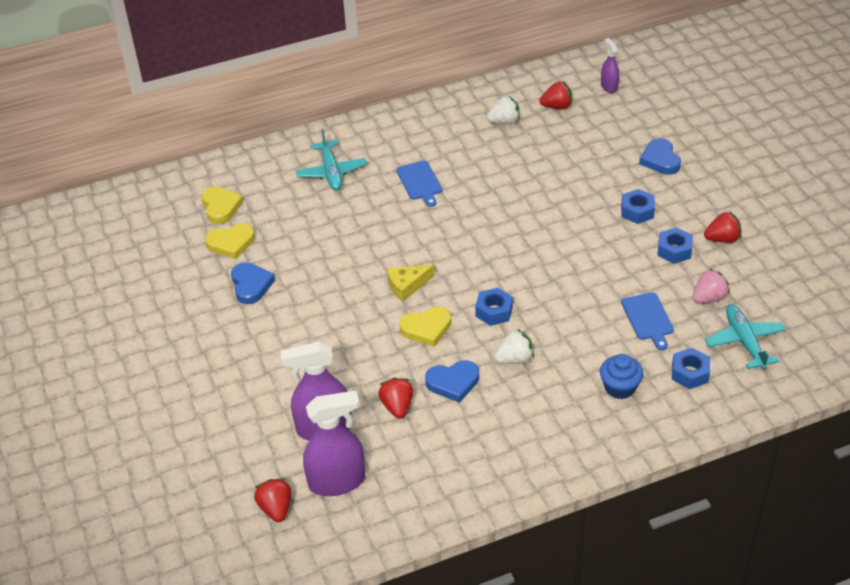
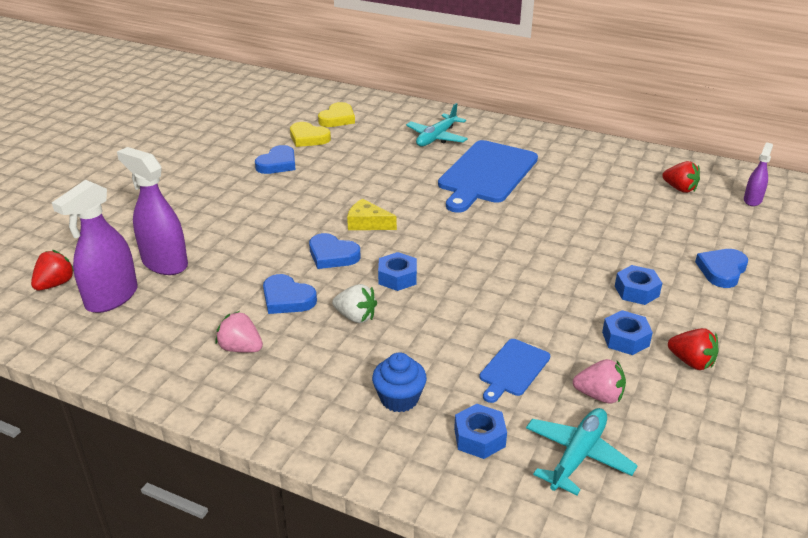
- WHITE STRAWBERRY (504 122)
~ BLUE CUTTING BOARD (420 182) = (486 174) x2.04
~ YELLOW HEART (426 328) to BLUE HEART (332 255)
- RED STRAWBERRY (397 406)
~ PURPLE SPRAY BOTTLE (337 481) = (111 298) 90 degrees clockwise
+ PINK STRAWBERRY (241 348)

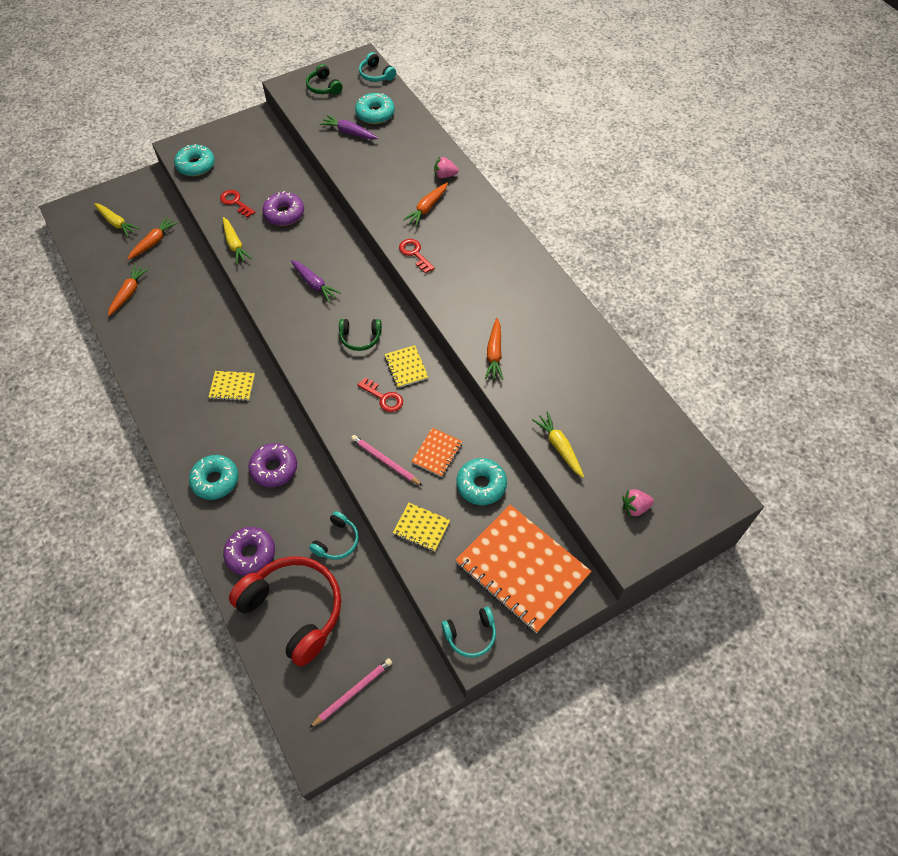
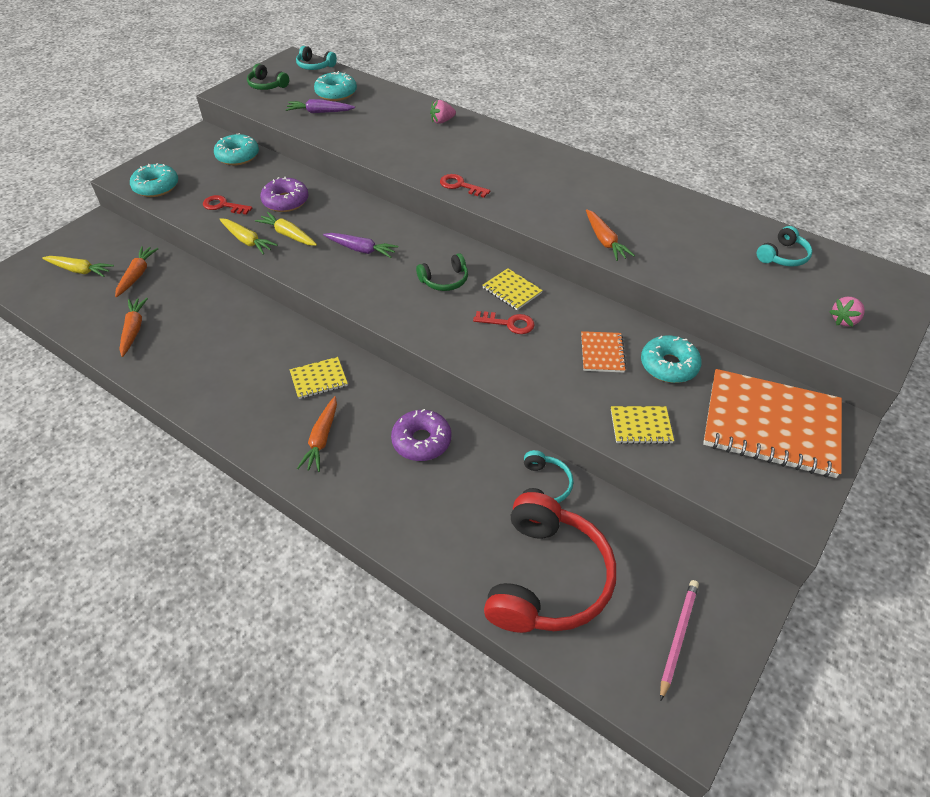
~ ORANGE CARROT (427 208) to (321 439)
~ YELLOW CARROT (559 447) to (288 235)
- PINK PENCIL (385 461)
~ TURQUOISE DONUT (215 480) to (238 156)
- PURPLE DONUT (251 554)
~ RED HEADPHONES (294 610) = (547 578) 90 degrees clockwise
~ TURQUOISE HEADPHONES (471 635) to (783 256)

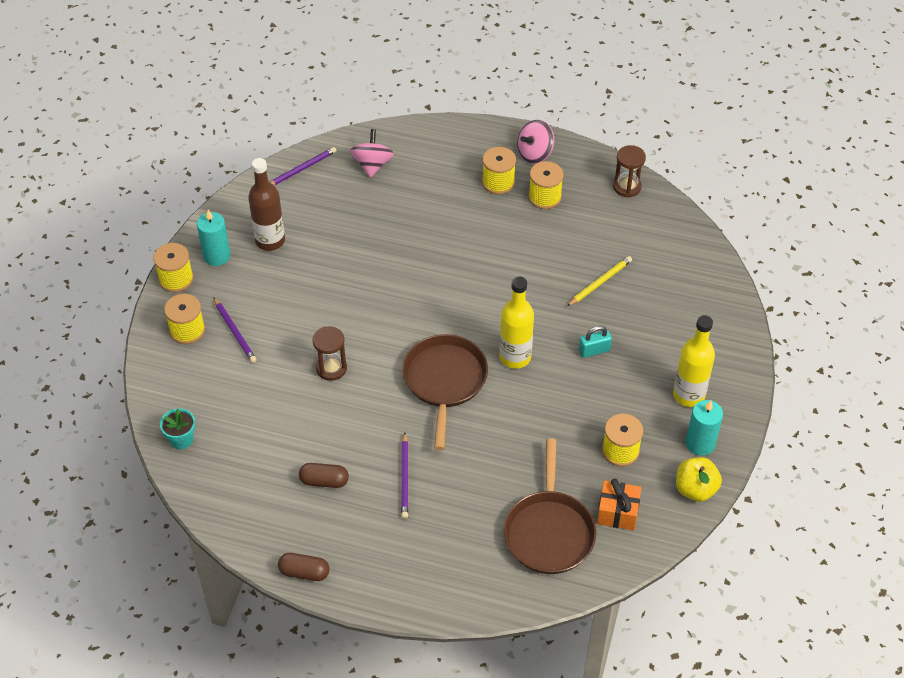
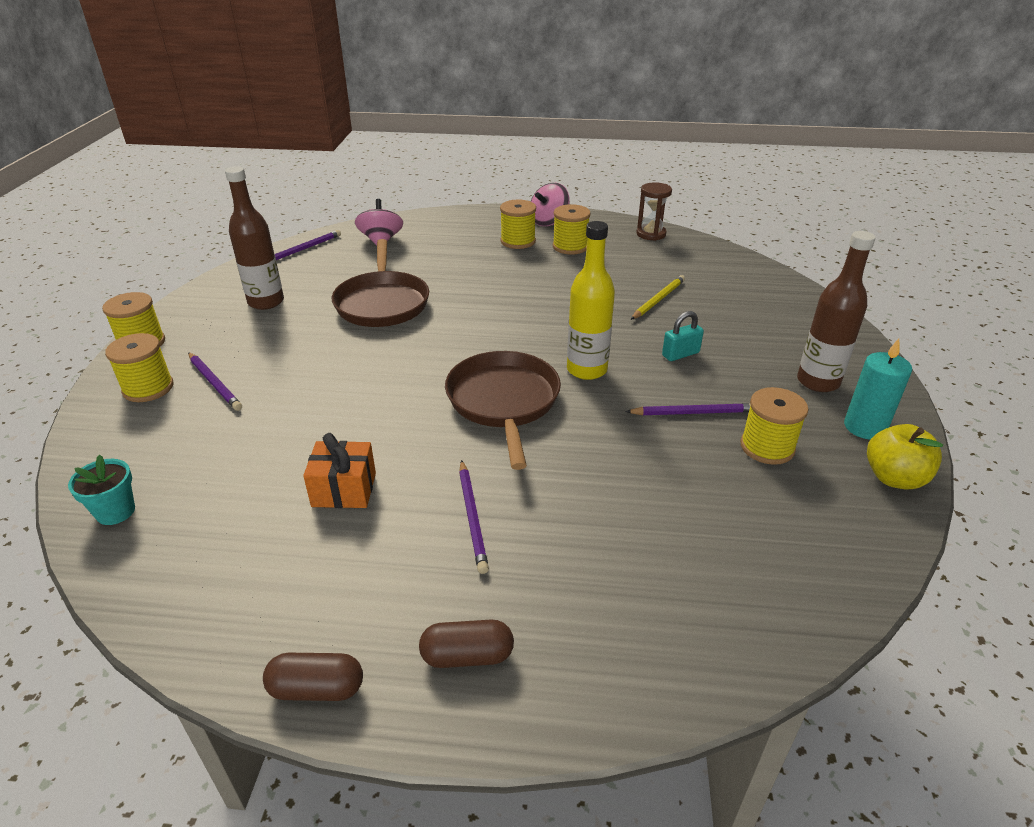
- TURQUOISE CANDLE (217 256)
~ YELLOW BOTTLE (689 395) to BROWN BOTTLE (818 382)
- BROWN HOURGLASS (331 368)
~ BROWN PAN (549 532) to (382 303)
~ BROWN CAPSULE (324 481) to (467 655)
~ ORANGE GIFT (617 512) to (344 489)
+ PURPLE PENCIL (693 412)

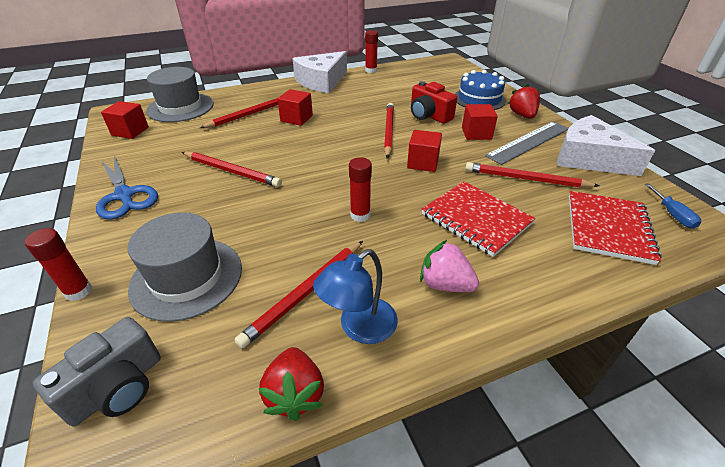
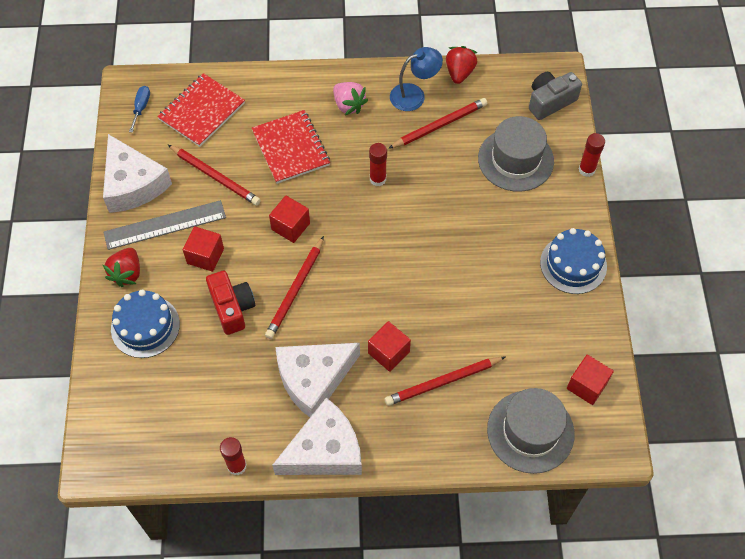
- RED PENCIL (231 171)
~ BLUE SCISSORS (124 195) to BLUE CAKE (573 264)
+ WHITE CHEESE (313 379)

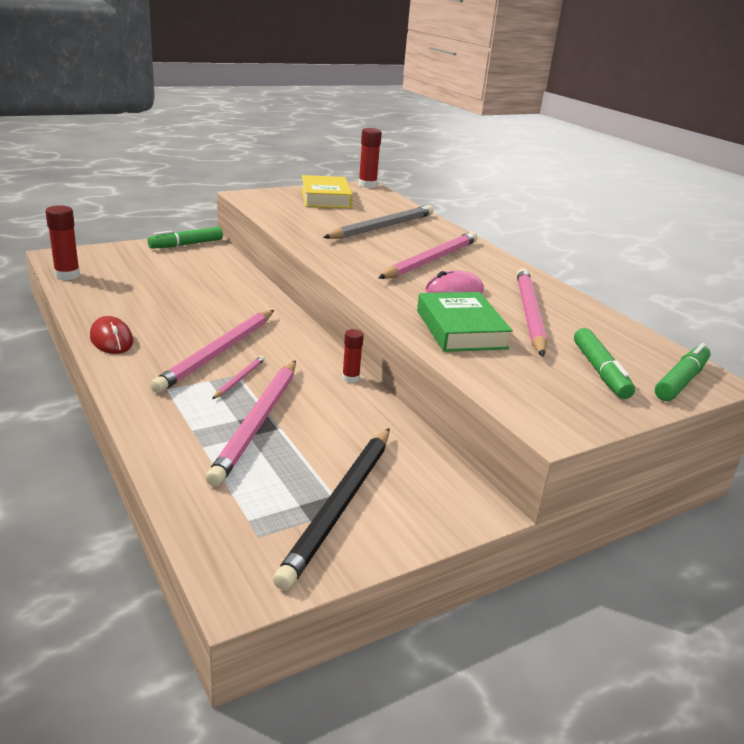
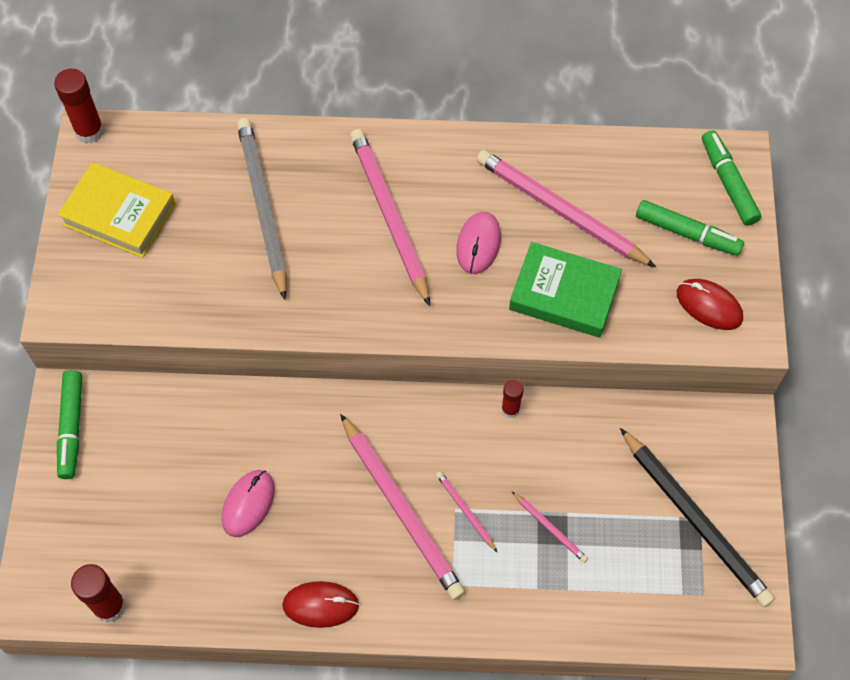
~ PINK PENCIL (257 422) = (550 528) x0.45
+ RED MOUSE (709 306)
+ PINK MOUSE (248 504)

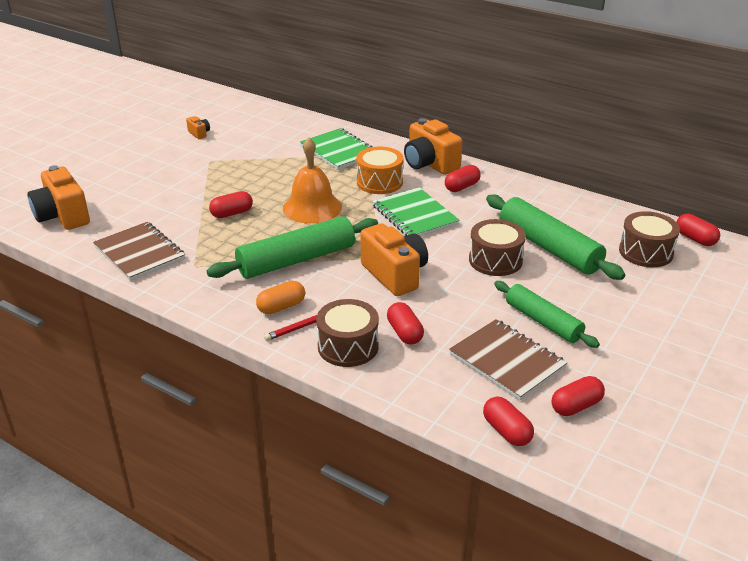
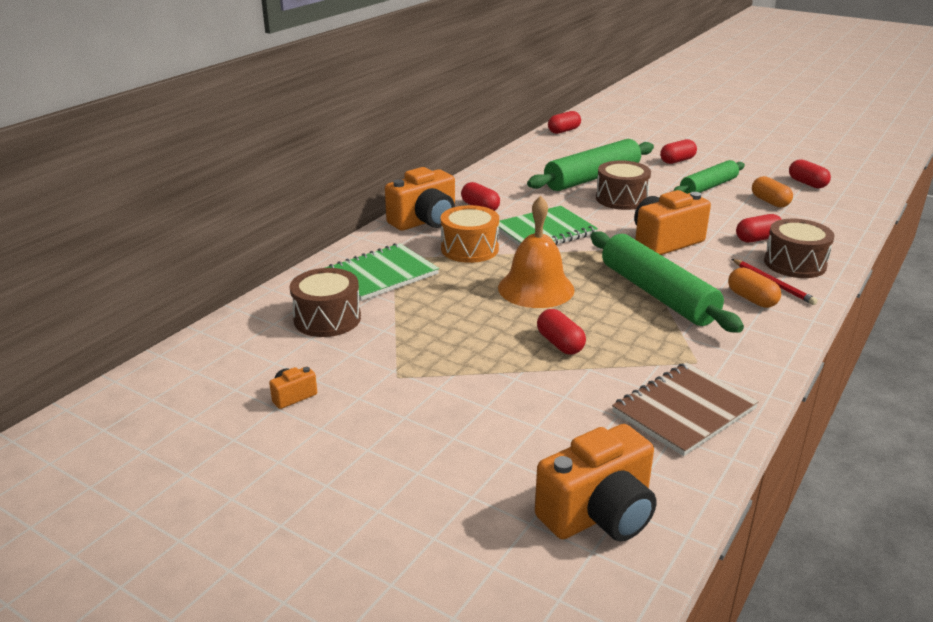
~ BROWN DRUM (645 252) to (327 319)
~ BROWN NOTEBOOK (507 361) to ORANGE CAPSULE (770 202)
~ RED CAPSULE (506 431) to (677 161)

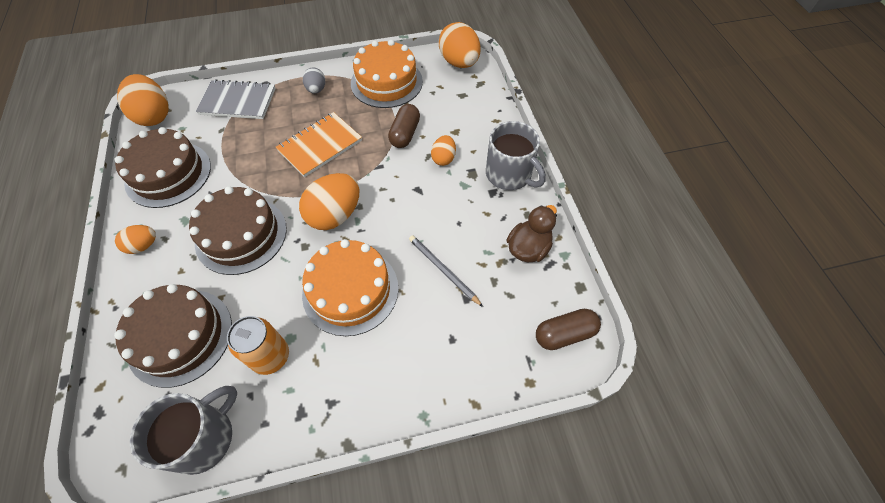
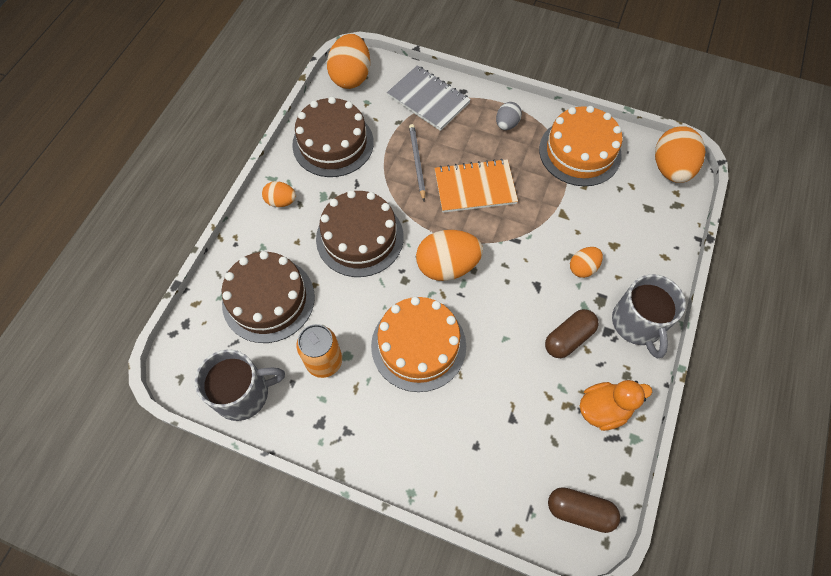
~ BROWN CAPSULE (405 134) to (568 338)
~ BROWN DUCK (528 248) to ORANGE DUCK (603 409)
~ GREY PENCIL (443 270) to (417 162)

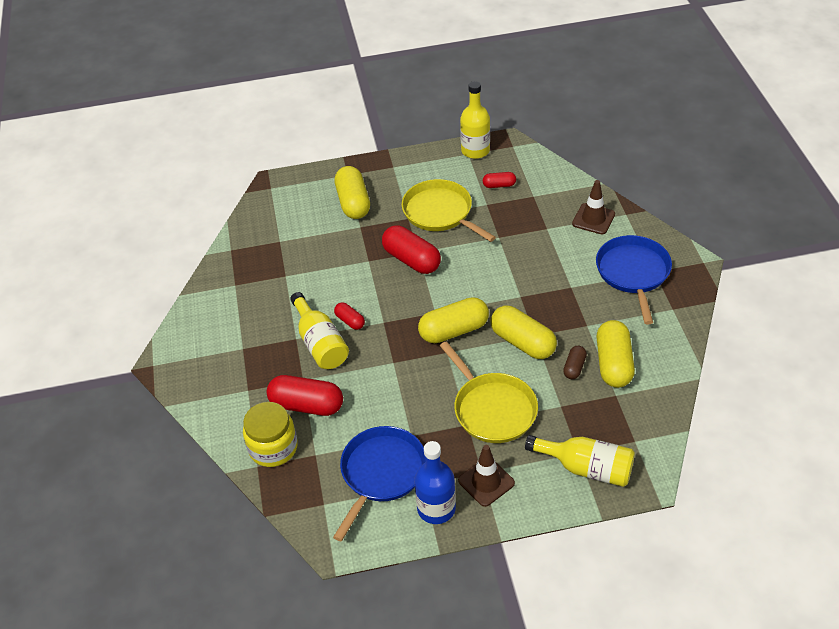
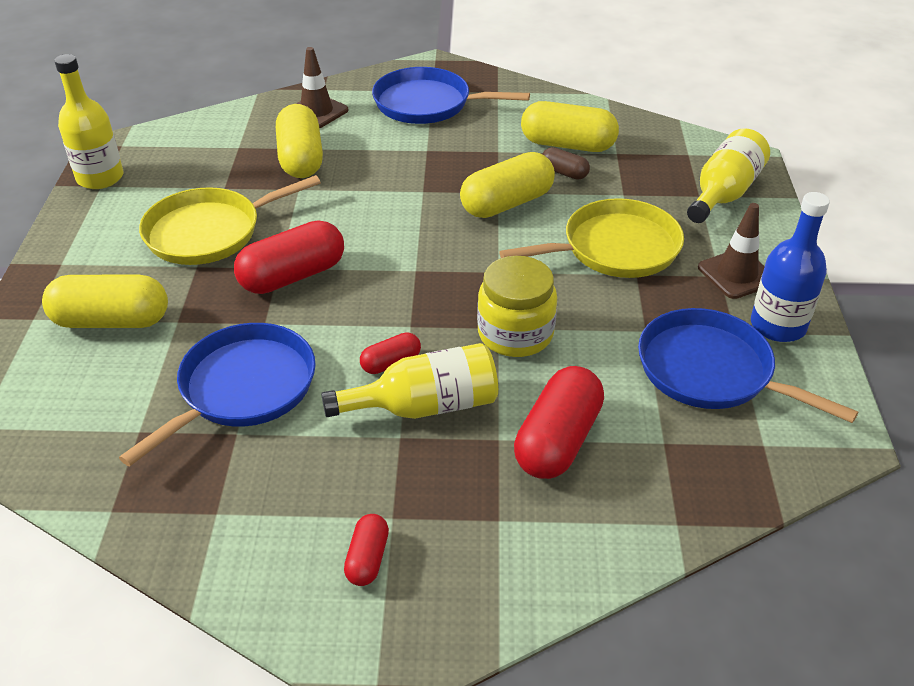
~ RED CAPSULE (499 185) to (368 559)
~ YELLOW CAPSULE (453 330) to (300 159)
~ YELLOW JAR (273 448) to (515 334)
+ BLUE PAN (243 388)

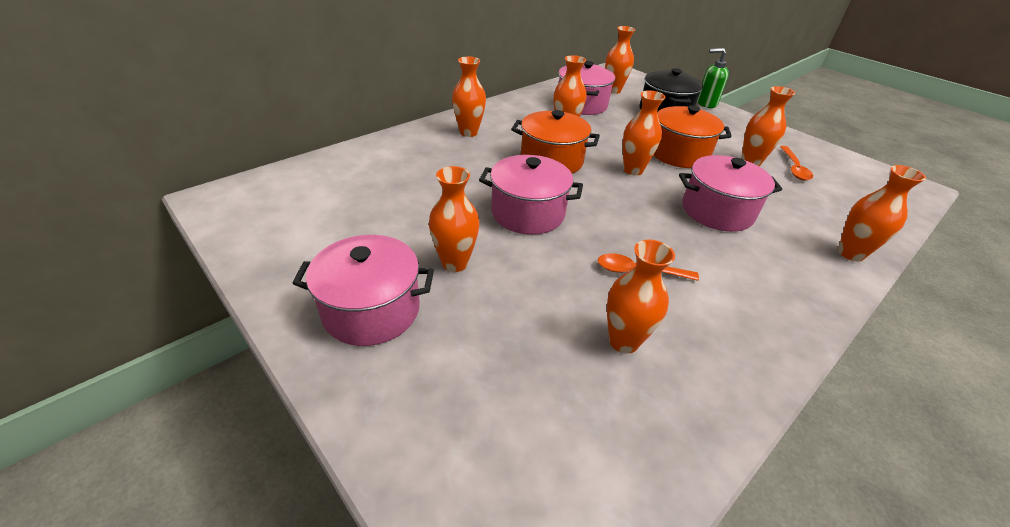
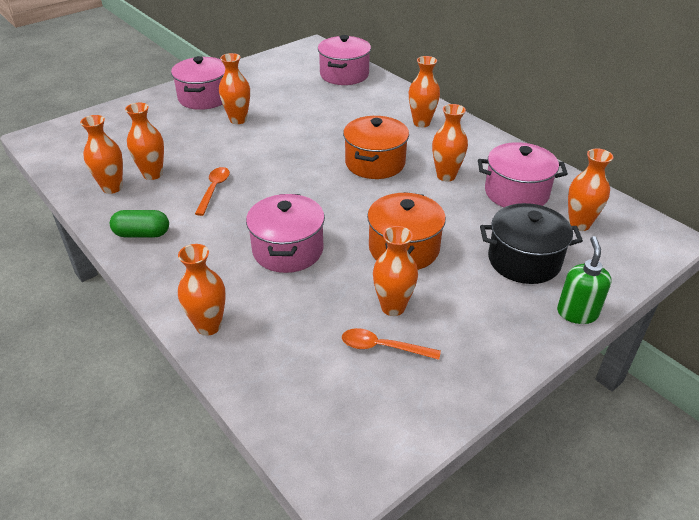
~ ORANGE VASE (633 170) to (112 188)
~ PINK POT (528 213) to (344 75)
+ GREEN CAPSULE (142 234)

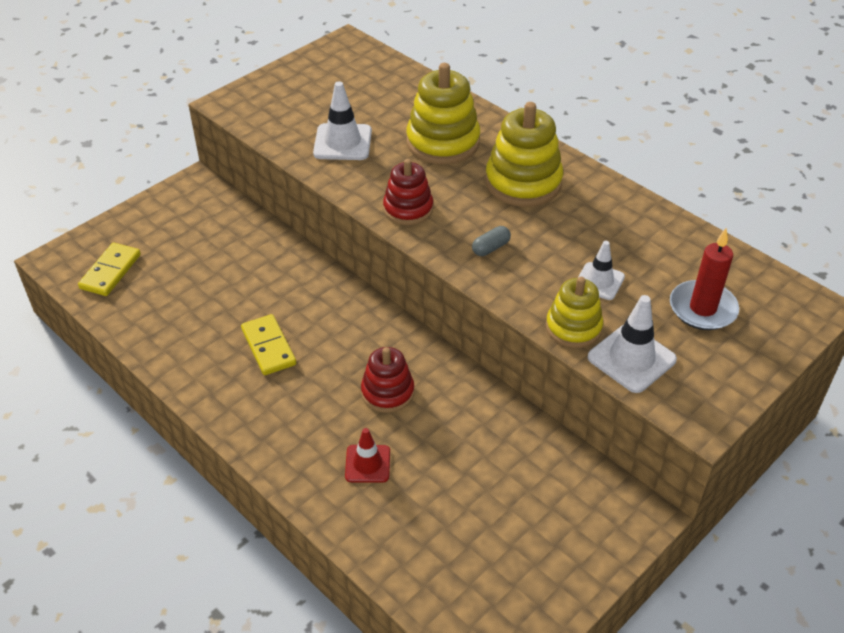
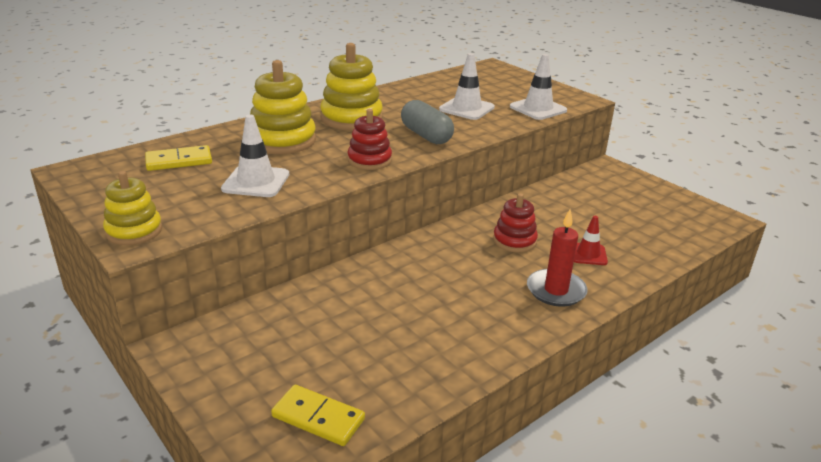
~ GREY CAPSULE (491 248) = (426 135) x1.98
~ RED CANDLE (702 308) to (556 290)
~ WHITE TRAFFIC CONE (599 281) = (466 108) x1.52
~ YELLOW STACKING TOY (573 327) to (134 231)
~ YELLOW DOMINO (268 347) to (179 161)

